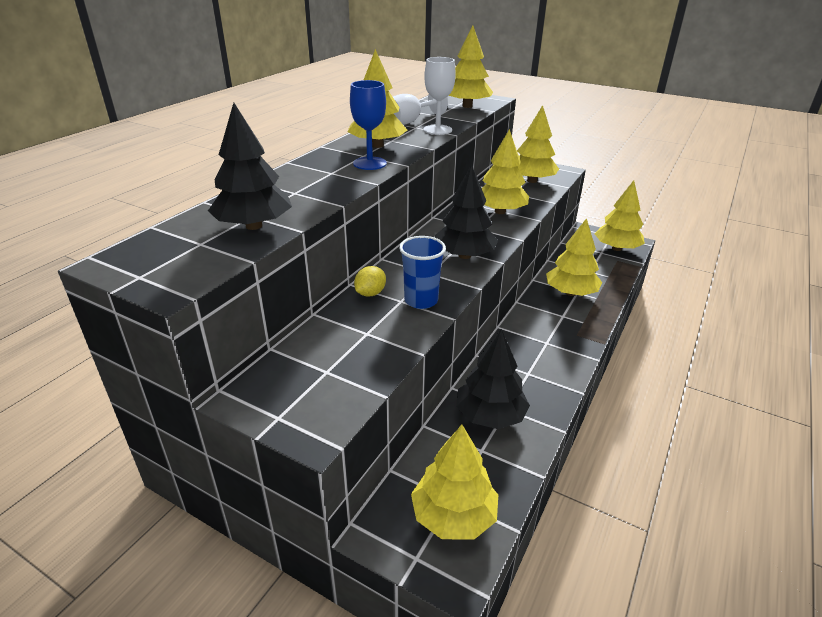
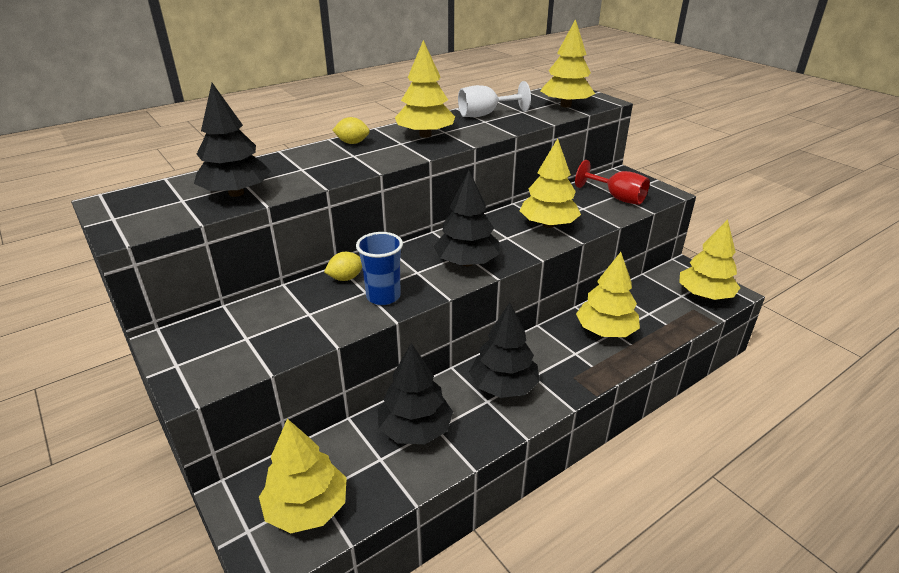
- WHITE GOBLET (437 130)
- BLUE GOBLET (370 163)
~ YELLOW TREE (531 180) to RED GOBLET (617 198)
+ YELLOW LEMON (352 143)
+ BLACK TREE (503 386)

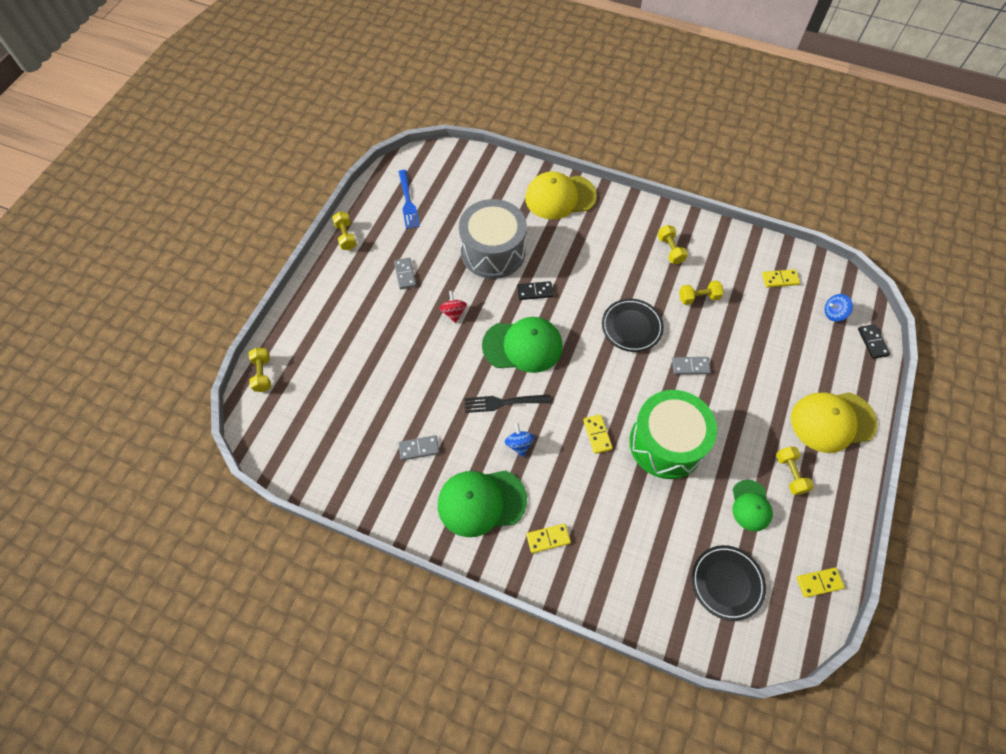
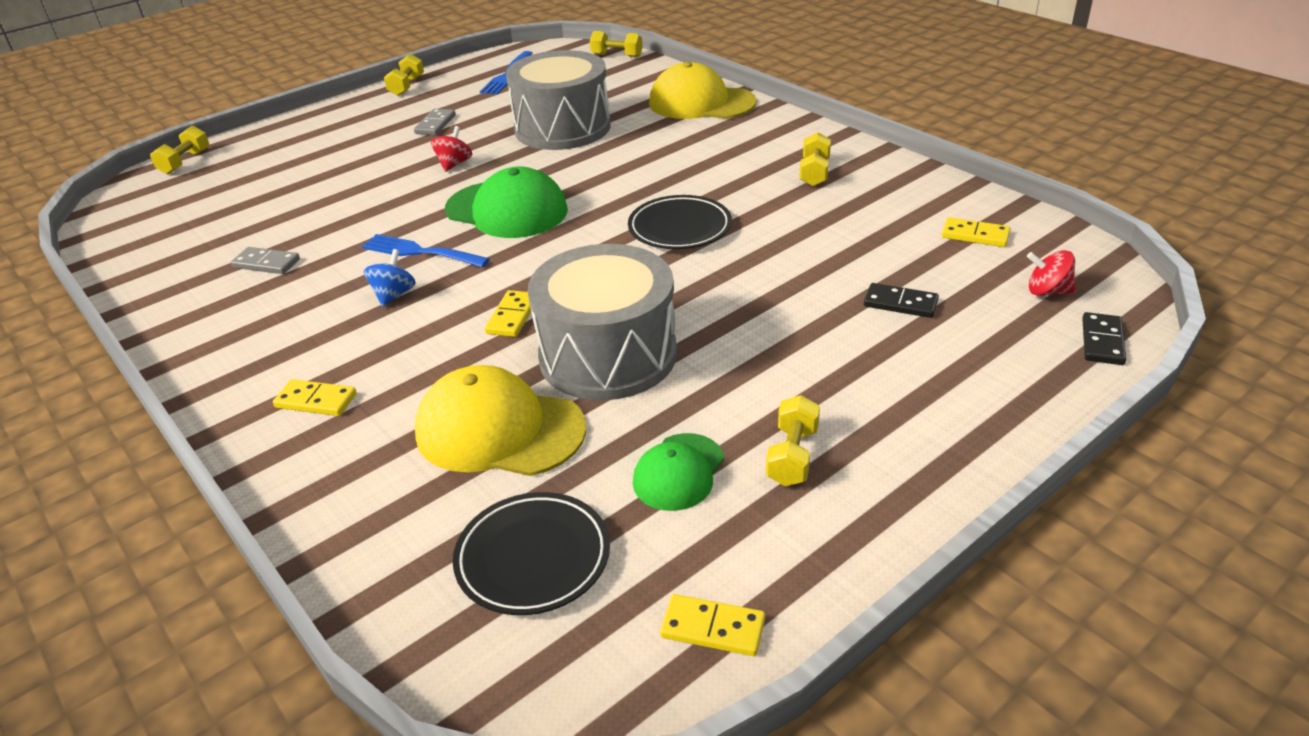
~ BLACK DOMINO (535 292) to (900 303)
~ YELLOW DUMBBELL (698 298) to (617 56)
~ BLUE SPINNING TOP (833 313) to RED SPINNING TOP (1047 291)
- GREY DOMINO (690 366)
~ GREEN DRUM (666 443) to GREY DRUM (608 355)
~ YELLOW CAP (832 421) to (499 430)
~ BLACK FORK (503 402) to BLUE FORK (420 252)
- GREEN CAP (481 502)

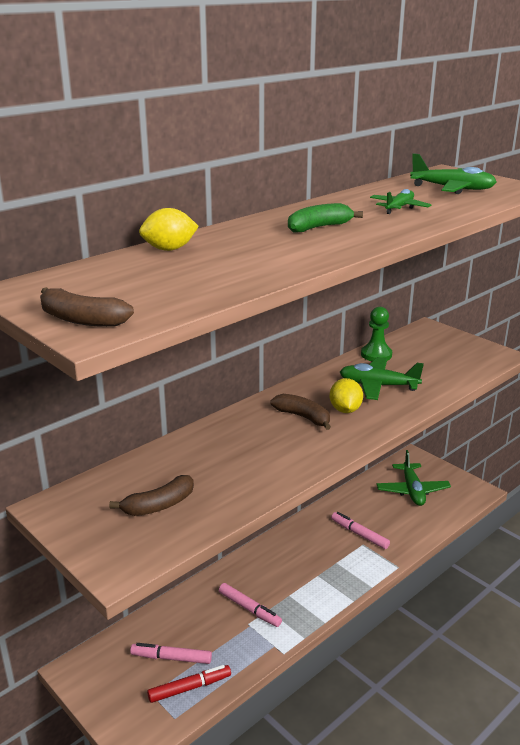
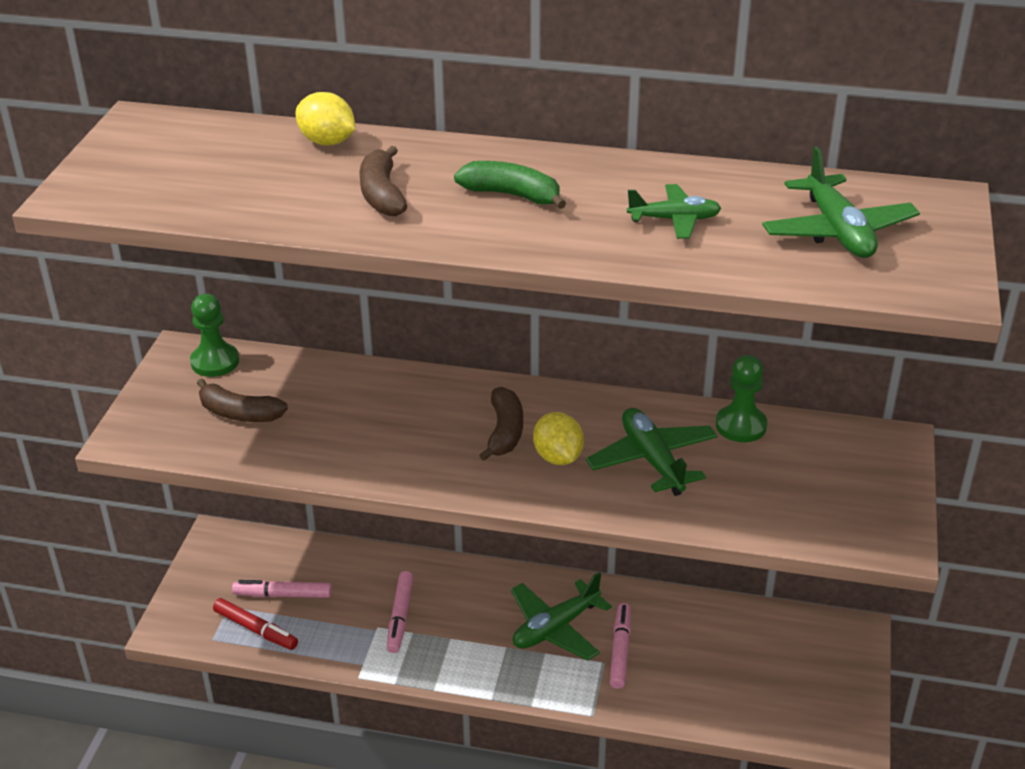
~ BROWN BANANA (81 320) to (382 194)
~ YELLOW LEMON (345 410) = (558 457) 75 degrees counterclockwise
~ GREEN PLANE (412 490) to (555 628)
~ PINK MARKER (171 658) = (283 595) 60 degrees counterclockwise
+ GREEN PAWN (215 362)

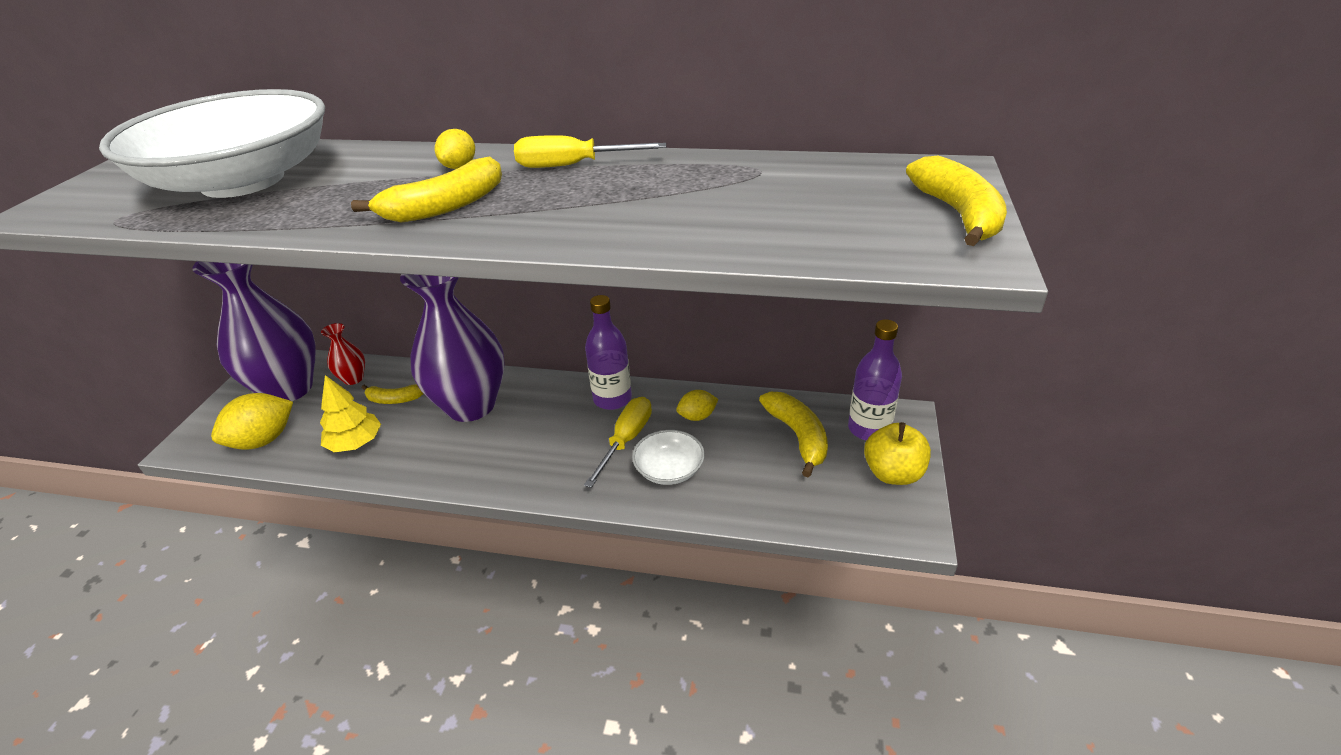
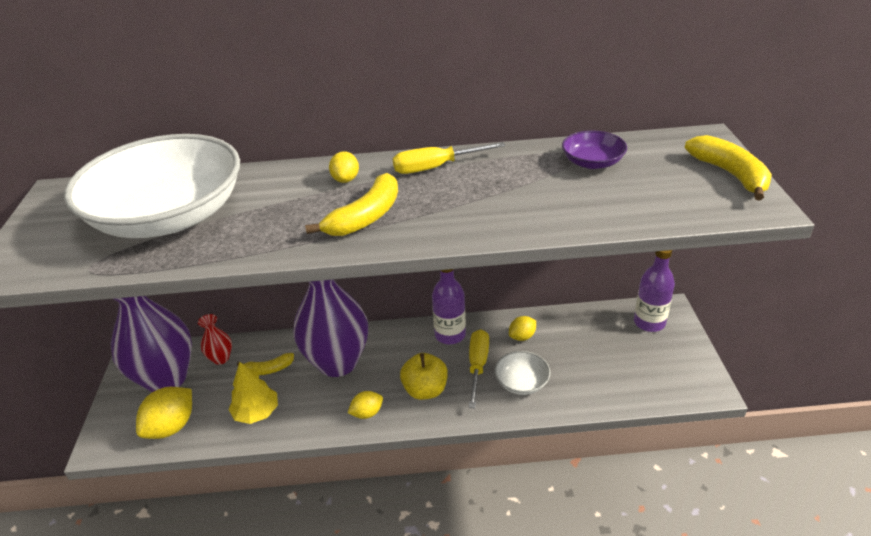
- YELLOW BANANA (797 436)
~ YELLOW APPLE (893 473) to (425 390)
+ PURPLE BOWL (592 162)
+ YELLOW LEMON (367 413)

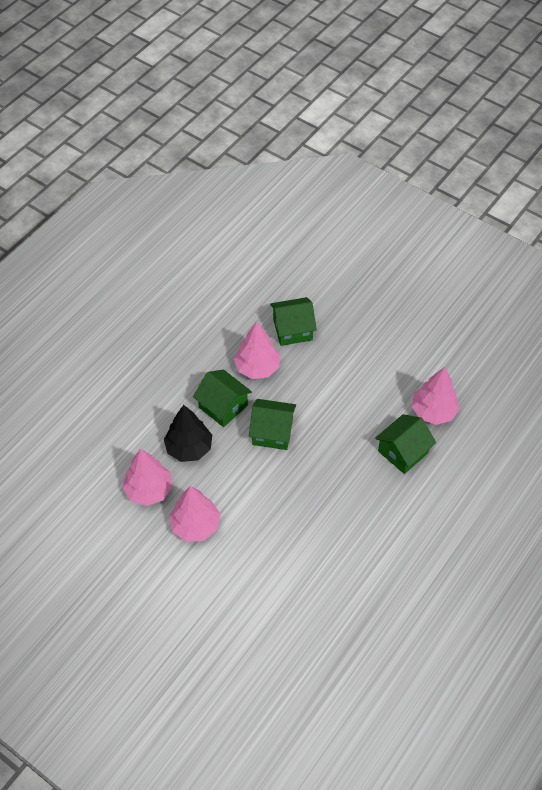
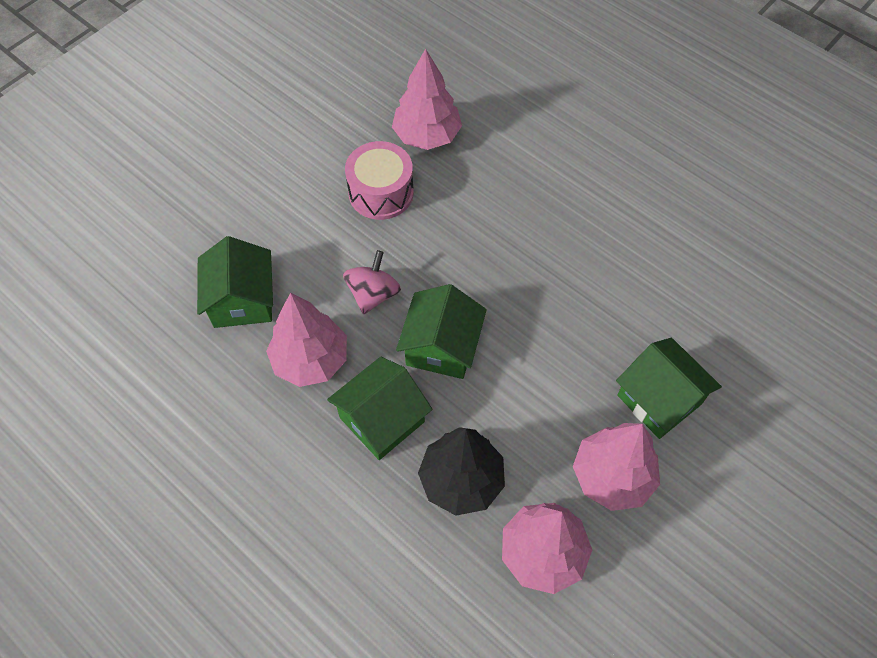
~ GREEN HOUSE (403 452) to (659 399)
+ PINK DRUM (381 192)
+ PINK SPINNING TOP (373 294)

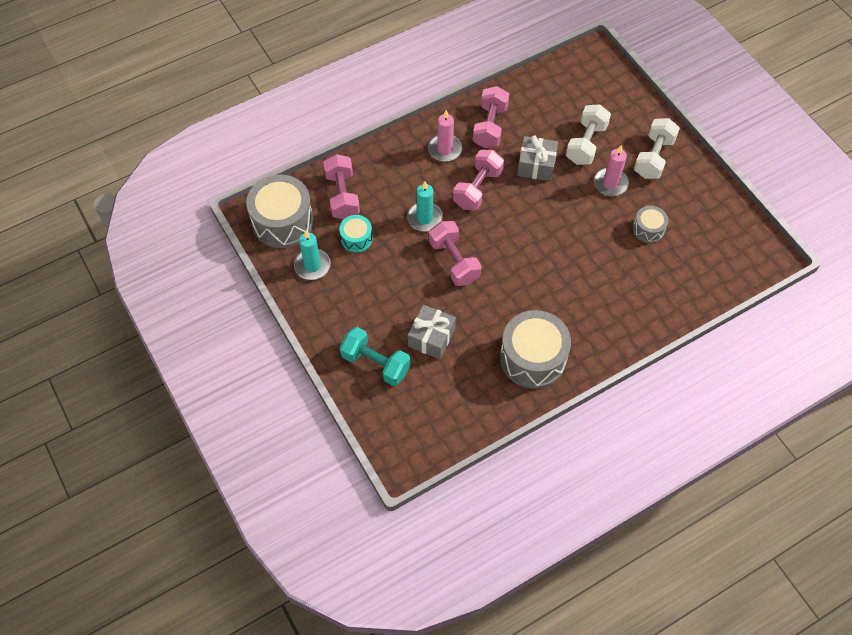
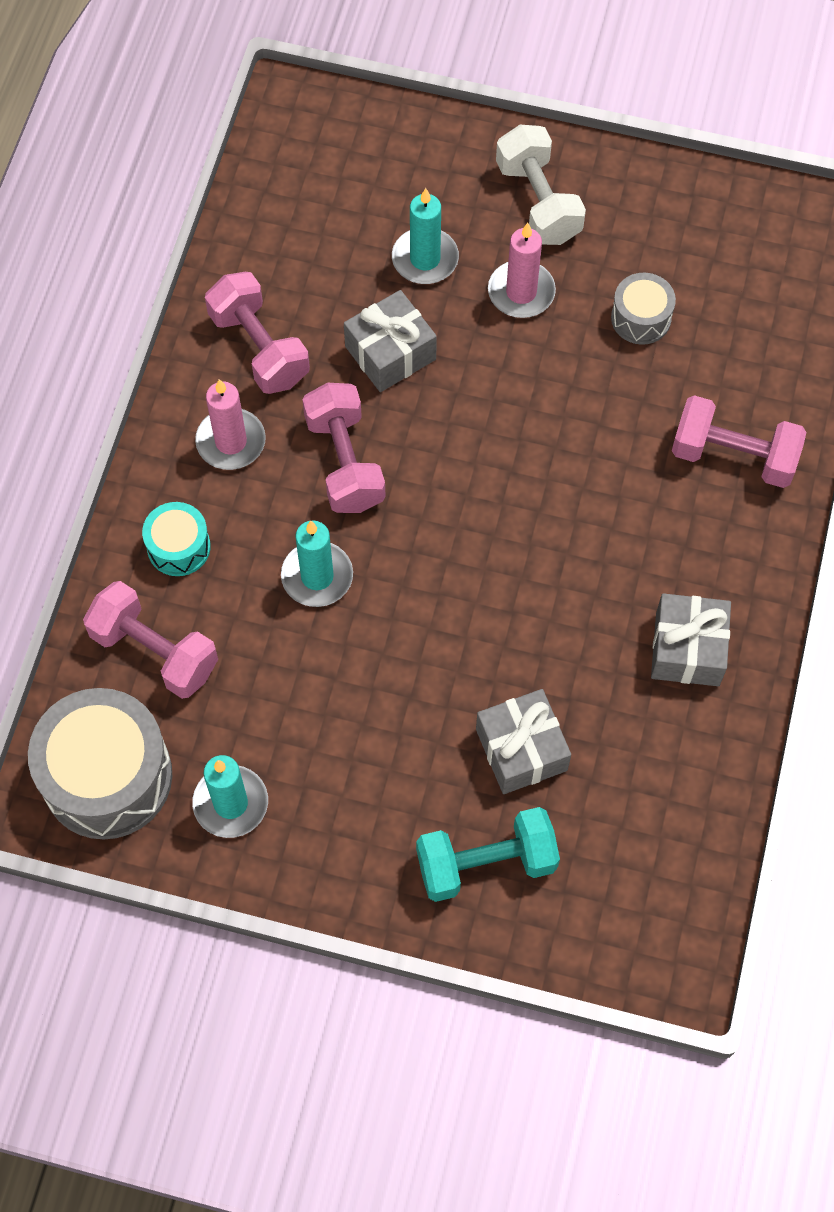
~ WHITE DUMBBELL (586 144) to TURQUOISE CANDLE (425 259)
~ TURQUOISE DRUM (356 239) to (179 547)
~ PINK DUMBBELL (454 261) to (733 456)
~ GREY DRUM (533 358) to GREY GIFT (687 649)

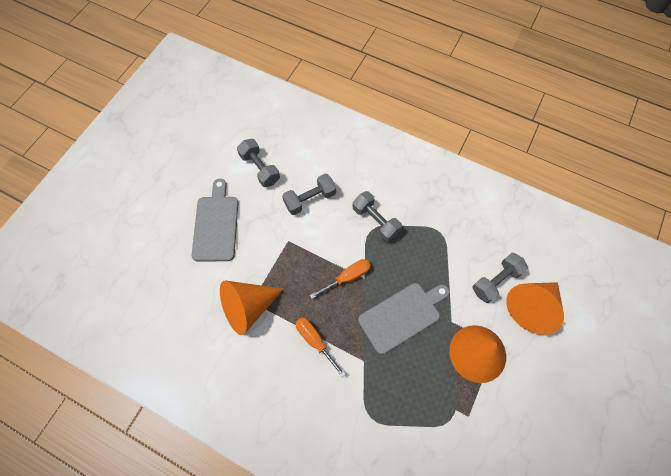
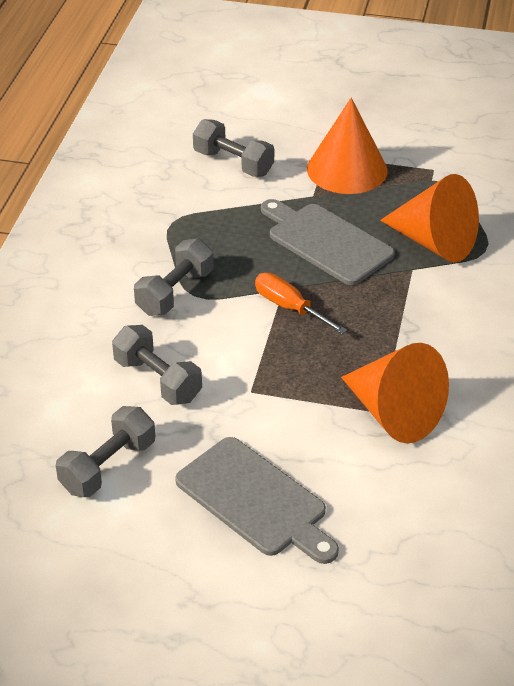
~ GREY CUTTING BOARD (216 225) = (255 500) 120 degrees counterclockwise
~ ORANGE CONE (531 307) to (434 242)
- ORANGE SCREWDRIVER (315 341)

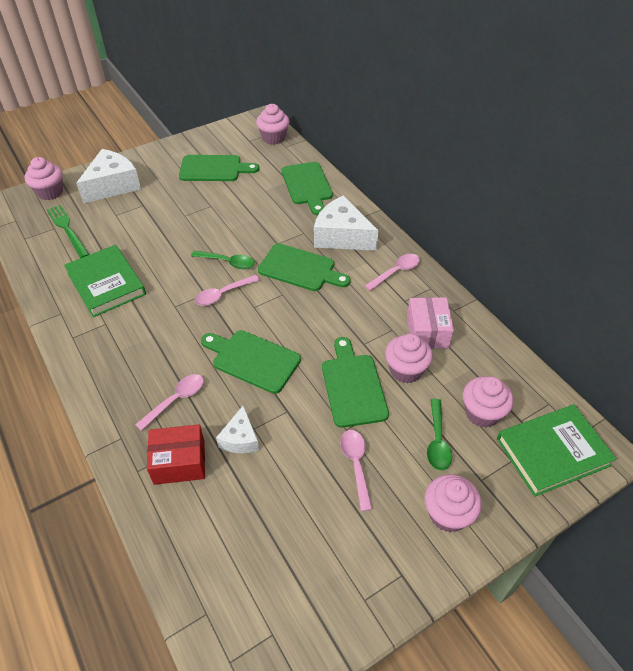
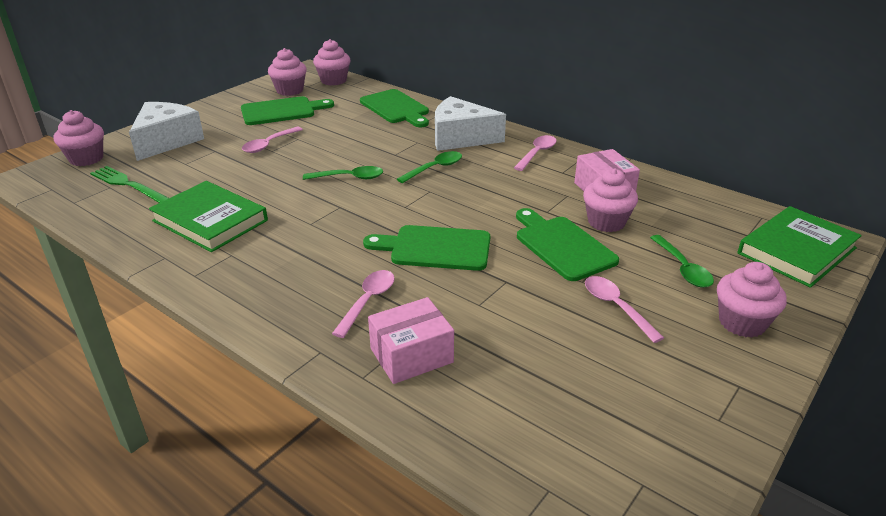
~ GREEN CUTTING BOARD (300 268) to GREEN SPOON (435 168)
~ PINK SPOON (223 294) to (269 144)
~ PINK CUPCAKE (482 413) to (290 90)
- WHITE CHEESE (240 439)
~ RED BOX (179 462) to PINK BOX (411 355)

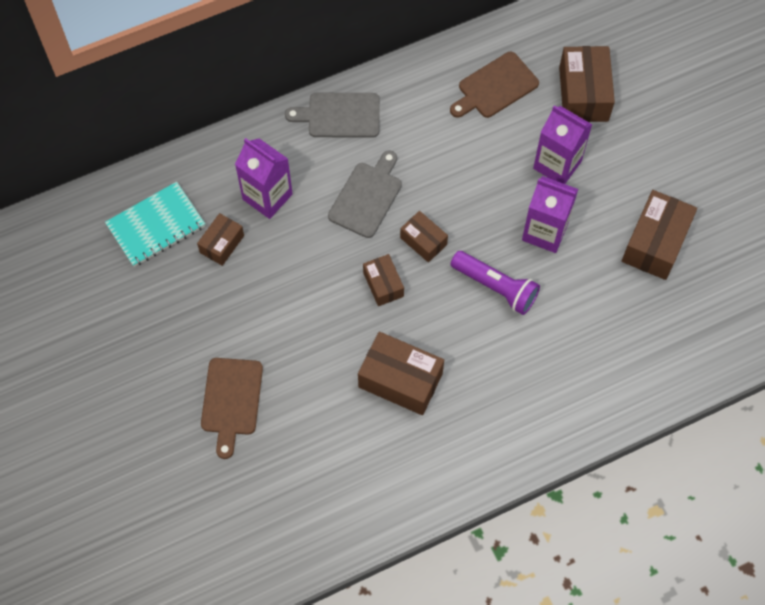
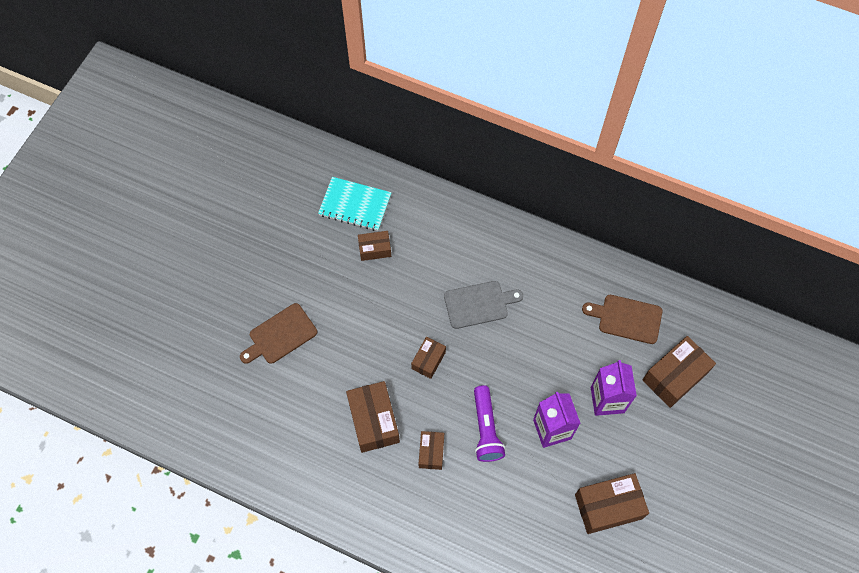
- GREY CUTTING BOARD (340 115)
- PURPLE CARTON (267 197)
~ BROWN BOX (423 241) to (431 452)

